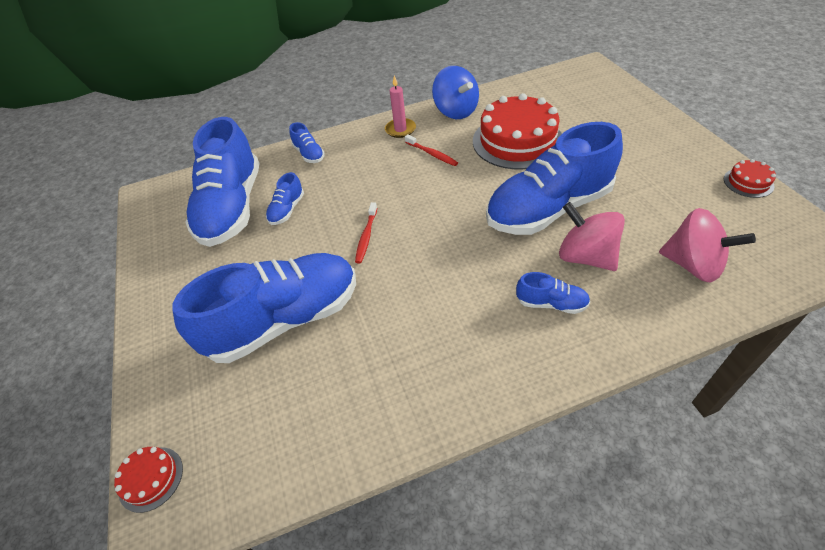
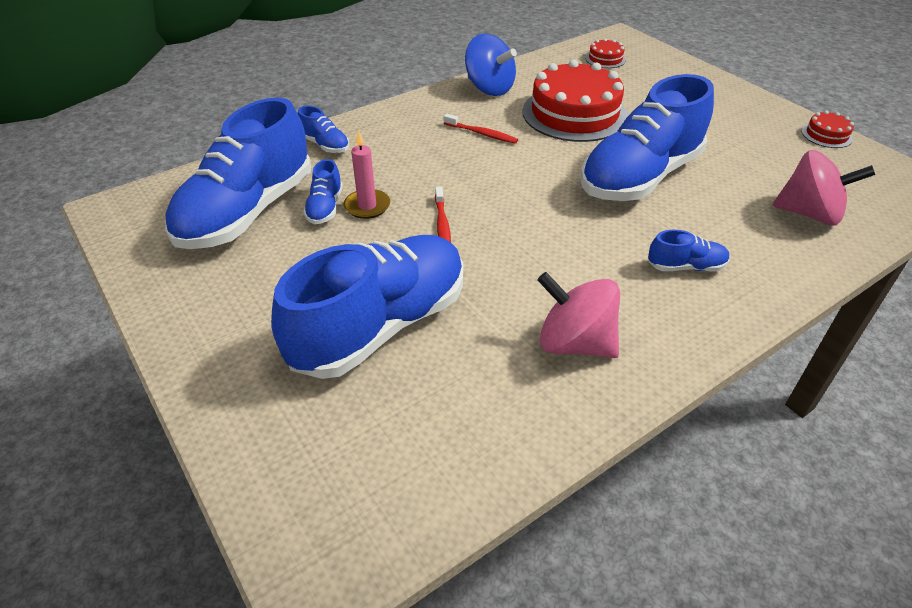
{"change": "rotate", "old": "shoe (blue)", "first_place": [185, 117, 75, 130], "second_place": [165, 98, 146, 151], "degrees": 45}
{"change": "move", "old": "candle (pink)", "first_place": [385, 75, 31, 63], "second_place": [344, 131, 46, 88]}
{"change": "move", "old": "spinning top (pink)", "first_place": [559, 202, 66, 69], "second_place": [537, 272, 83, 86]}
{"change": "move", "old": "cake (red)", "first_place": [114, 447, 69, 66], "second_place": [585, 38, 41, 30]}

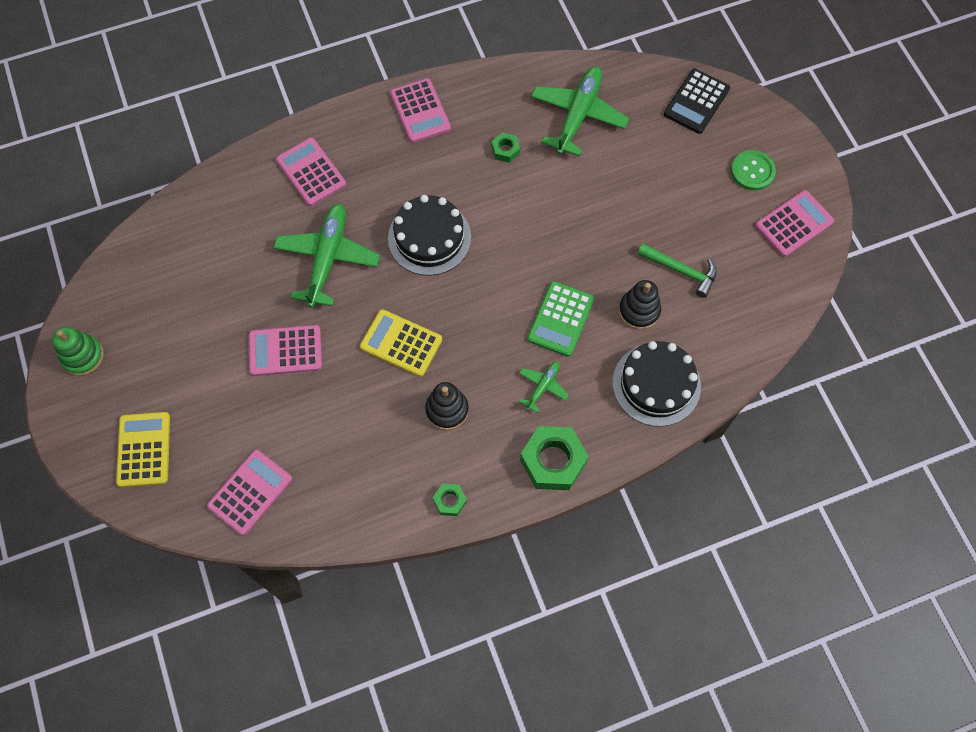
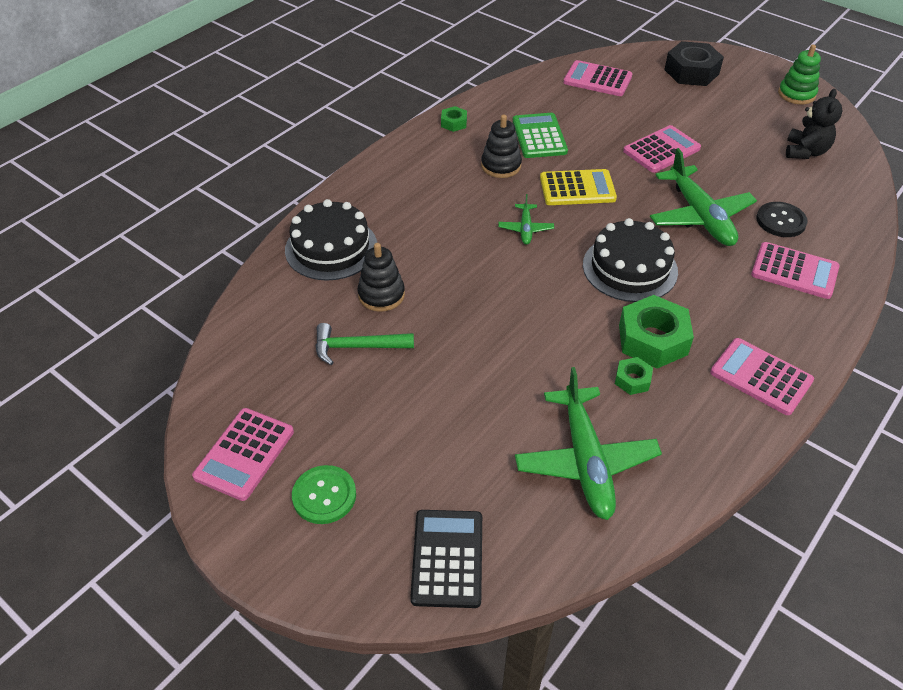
{"change": "move", "old": "plane (green)", "first_place": [519, 362, 50, 51], "second_place": [498, 194, 56, 51]}
{"change": "move", "old": "calculator (green)", "first_place": [527, 281, 67, 76], "second_place": [513, 113, 55, 45]}
{"change": "rotate", "old": "calculator (pink)", "first_place": [207, 450, 85, 86], "second_place": [563, 60, 69, 36], "degrees": 105}
{"change": "move", "old": "nut (green)", "first_place": [520, 426, 69, 64], "second_place": [619, 295, 75, 74]}
{"change": "replace", "old": "calculator (yellow)", "new": "nut (black)", "first_place": [116, 412, 54, 75], "second_place": [664, 41, 60, 45]}
{"change": "insert", "new": "button (black)", "second_place": [756, 202, 51, 35]}
{"change": "insert", "new": "teddy bear (black)", "second_place": [786, 89, 57, 70]}

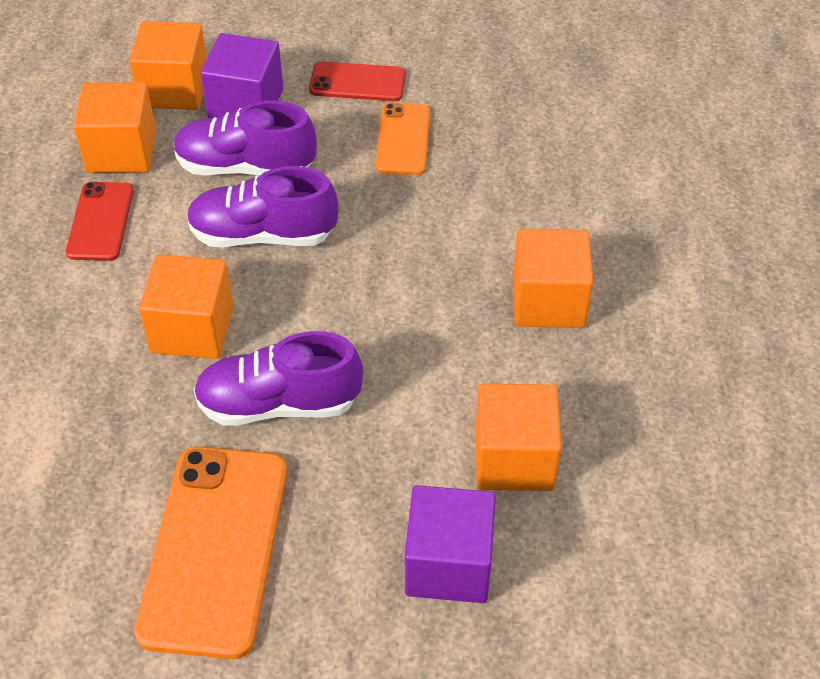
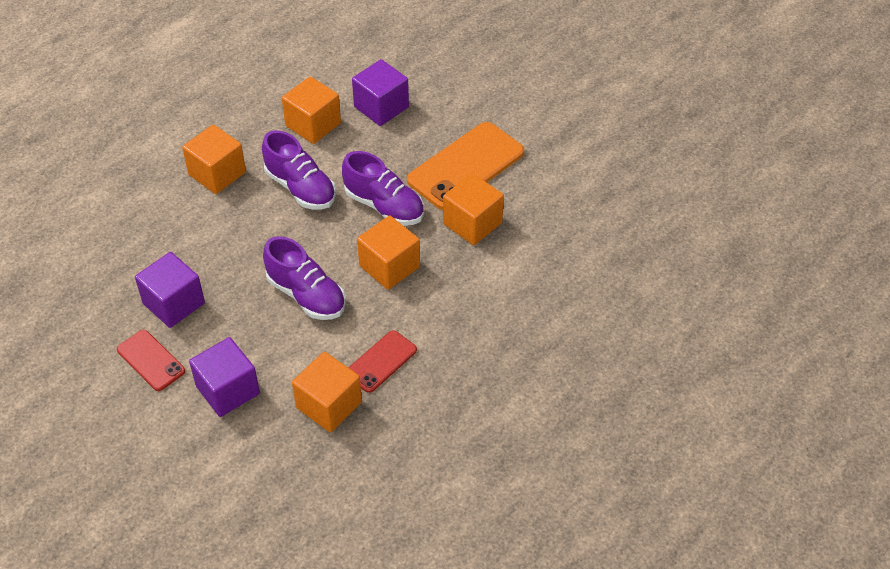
{"change": "replace", "old": "phone (orange)", "new": "cube (purple)", "first_place": [376, 103, 54, 72], "second_place": [135, 252, 70, 76]}
{"change": "move", "old": "shoe (purple)", "first_place": [173, 101, 144, 74], "second_place": [262, 130, 74, 79]}
{"change": "move", "old": "cube (orange)", "first_place": [129, 21, 78, 89], "second_place": [443, 173, 61, 72]}

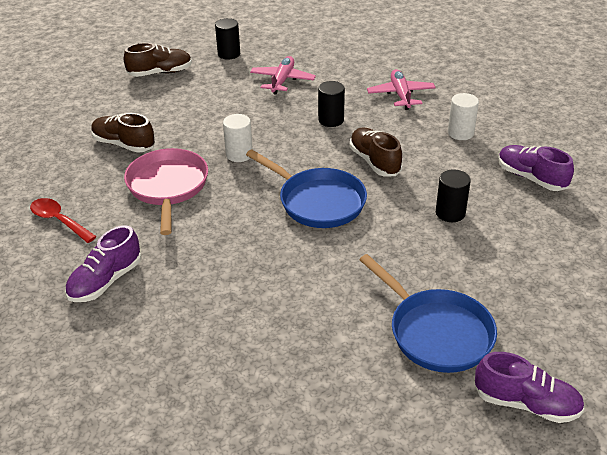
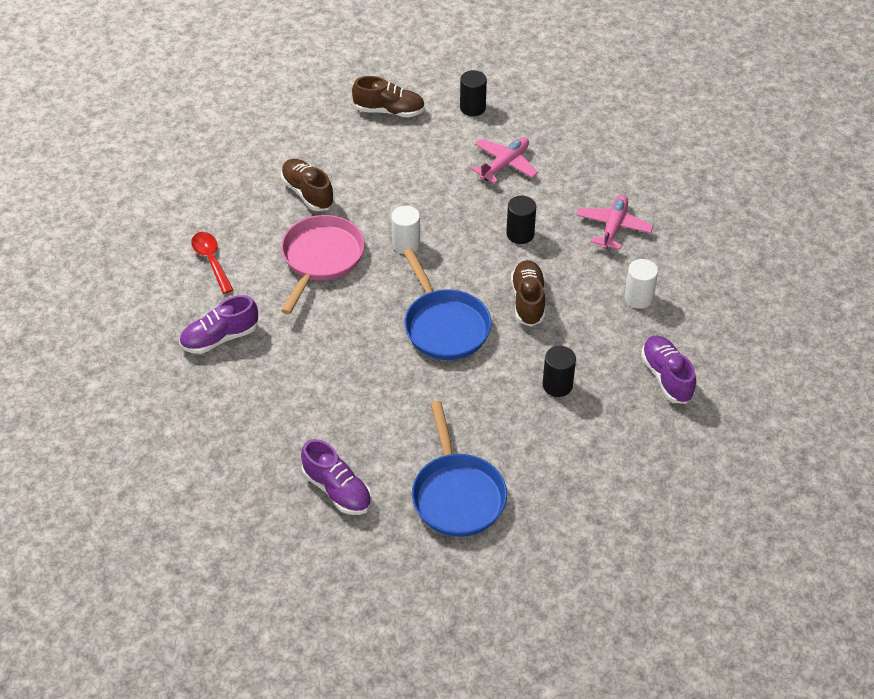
{"change": "move", "old": "shoe (purple)", "first_place": [475, 352, 110, 71], "second_place": [301, 439, 71, 76]}

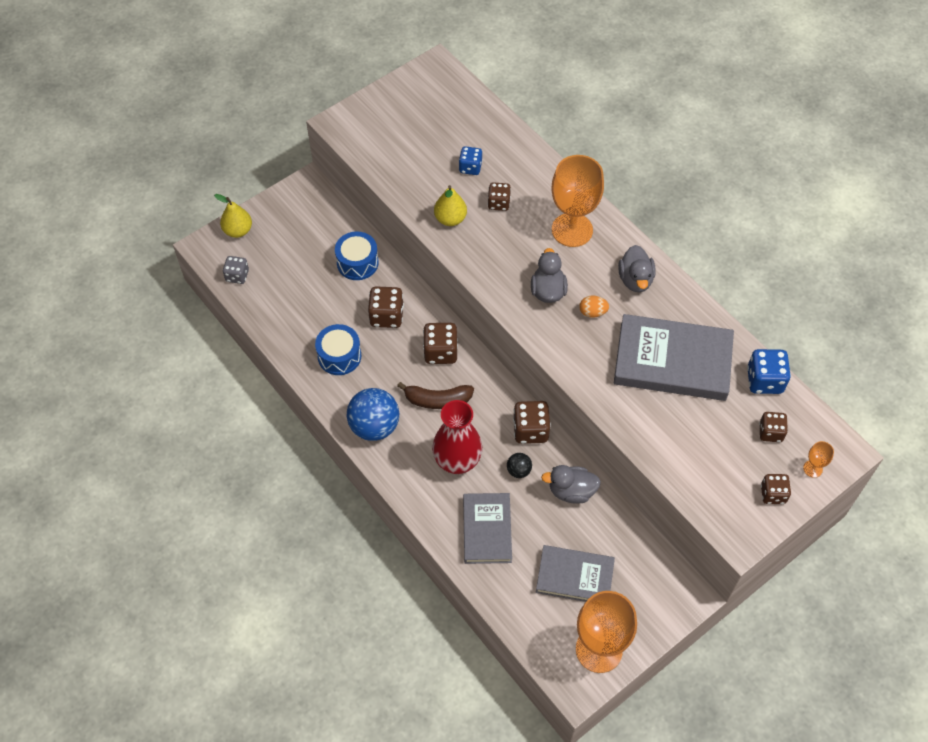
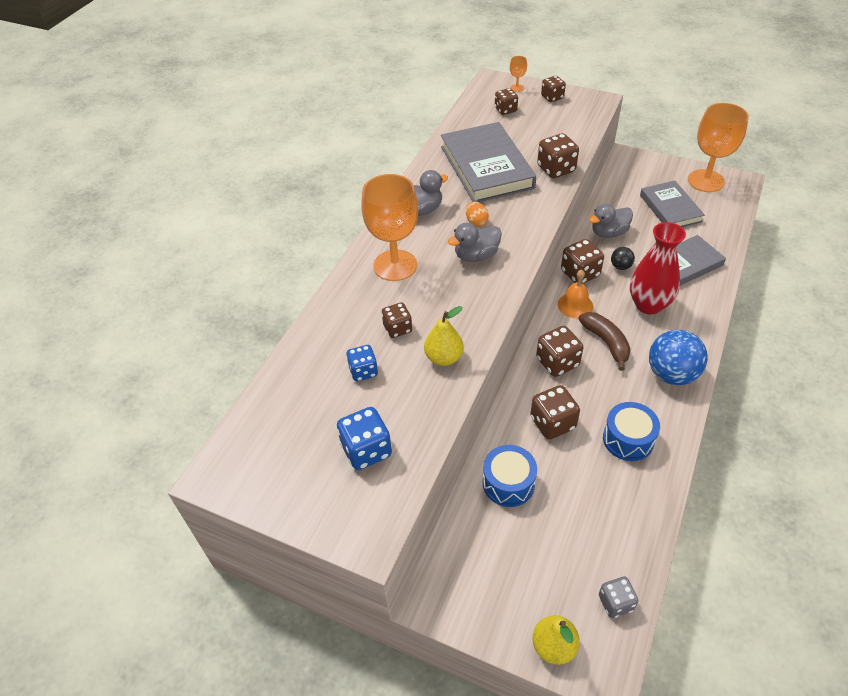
{"change": "move", "old": "dice (blue)", "first_place": [747, 349, 44, 45], "second_place": [337, 407, 55, 63]}
{"change": "insert", "new": "dice (brown)", "second_place": [537, 133, 42, 45]}
{"change": "insert", "new": "bell (orange)", "second_place": [558, 270, 35, 48]}
{"change": "rotate", "old": "duck (grey)", "first_place": [541, 465, 60, 39], "second_place": [589, 204, 44, 34], "degrees": 90}

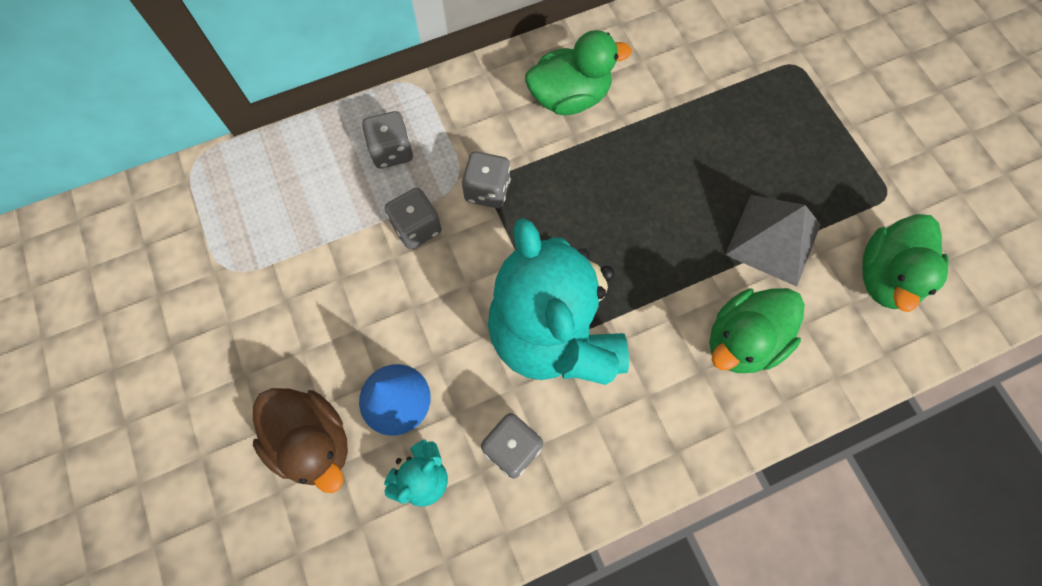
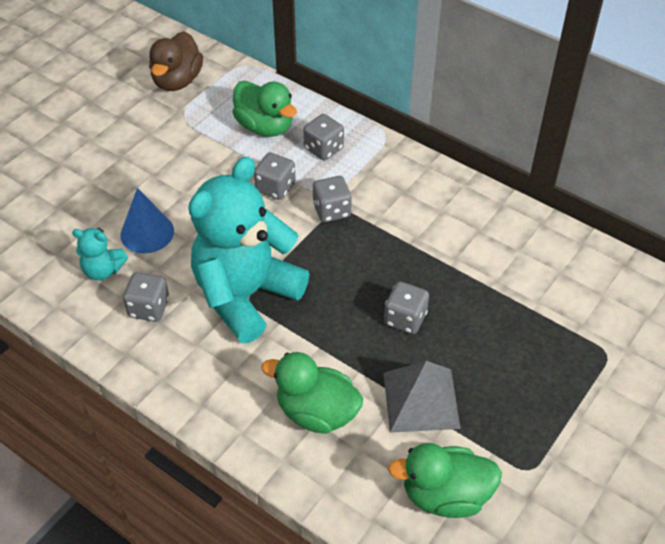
{"change": "move", "old": "duck (brown)", "first_place": [253, 388, 95, 105], "second_place": [149, 32, 54, 59]}
{"change": "move", "old": "duck (green)", "first_place": [525, 30, 107, 85], "second_place": [232, 81, 65, 56]}
{"change": "insert", "new": "dice (grey)", "second_place": [384, 281, 45, 53]}

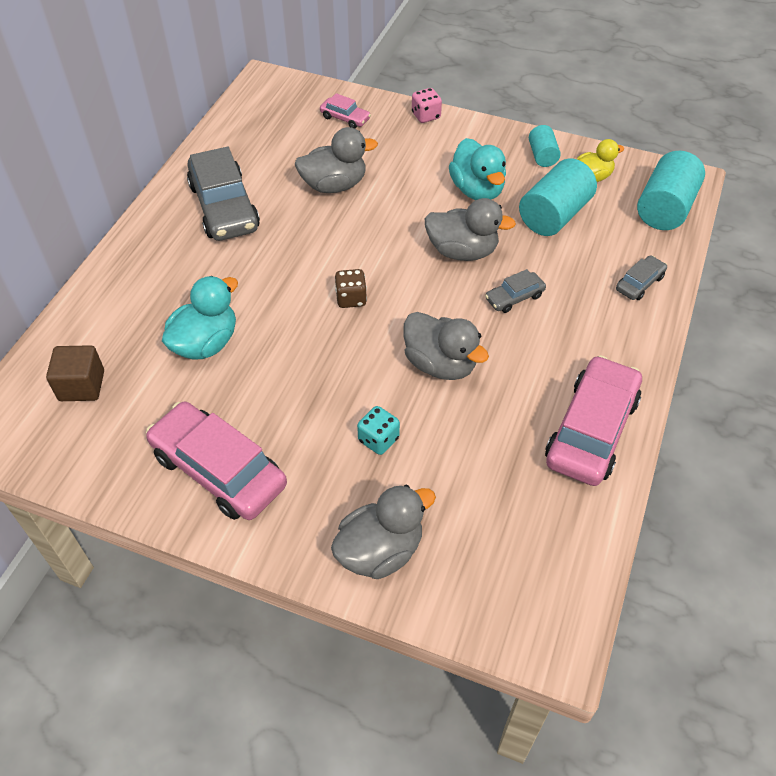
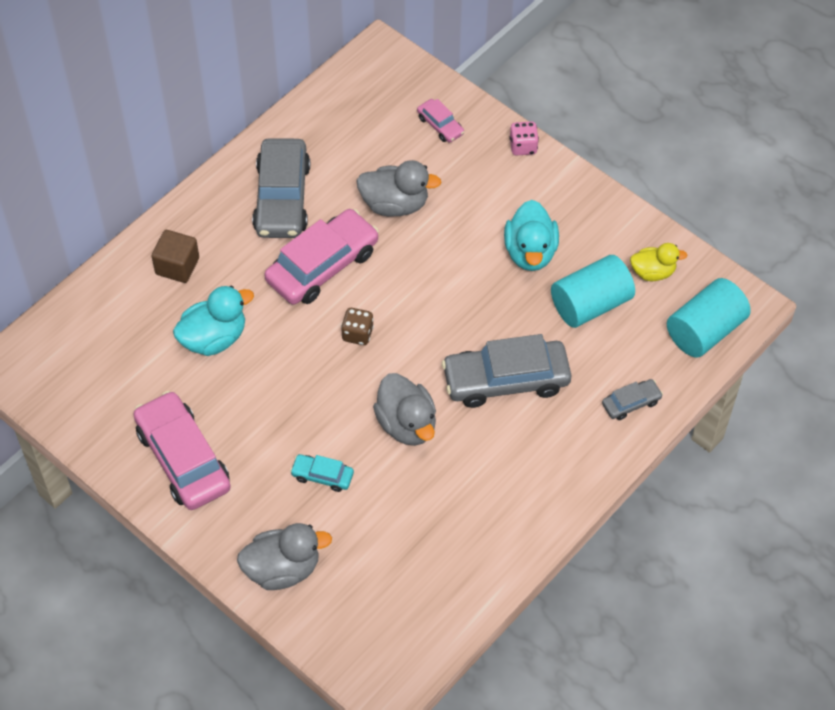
{"change": "move", "old": "cube (brown)", "first_place": [46, 345, 58, 56], "second_place": [152, 230, 47, 53]}
{"change": "move", "old": "car (pink)", "first_place": [545, 355, 97, 131], "second_place": [264, 209, 115, 96]}
{"change": "replace", "old": "dice (turquoise)", "new": "car (turquoise)", "first_place": [357, 406, 43, 49], "second_place": [290, 454, 64, 38]}
{"change": "resize", "old": "car (grey)", "first_place": [485, 269, 61, 44], "second_place": [442, 334, 129, 74], "factor": 2.11}
{"change": "delete", "old": "duck (grey)", "first_place": [424, 198, 92, 63]}
{"change": "delete", "old": "cylinder (turquoise)", "first_place": [529, 125, 32, 42]}

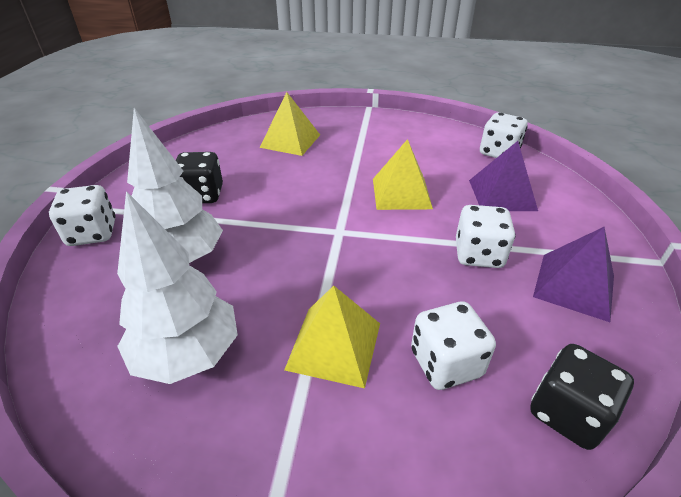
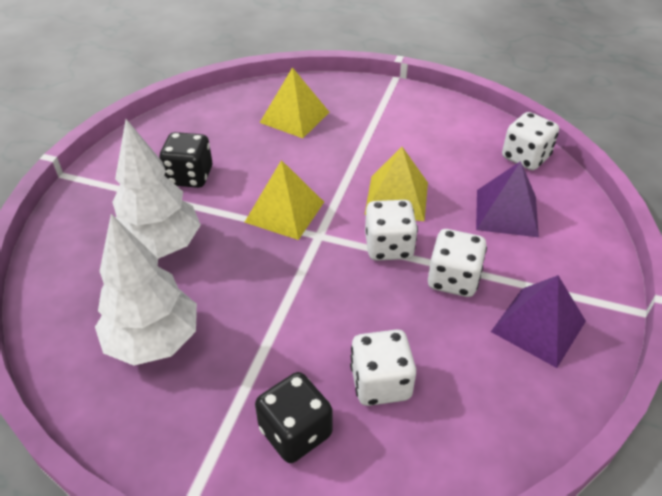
{"change": "move", "old": "pyramid (yellow)", "first_place": [284, 286, 96, 102], "second_place": [245, 160, 79, 80]}
{"change": "move", "old": "dice (black)", "first_place": [530, 344, 104, 106], "second_place": [255, 372, 77, 91]}
{"change": "move", "old": "dice (white)", "first_place": [49, 185, 66, 61], "second_place": [365, 200, 53, 61]}

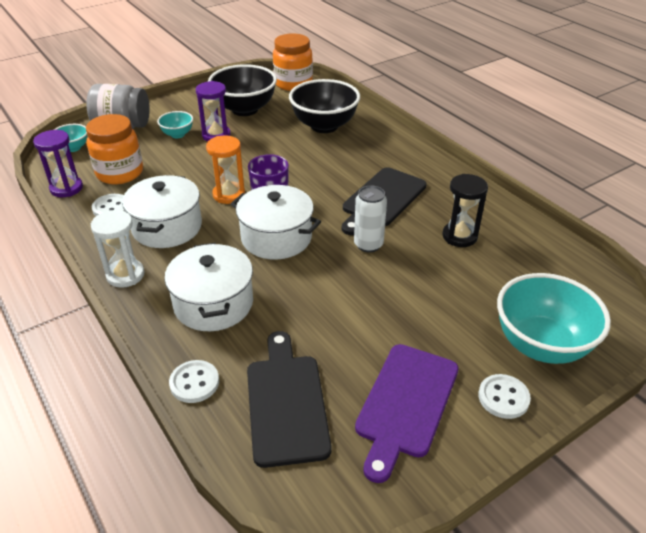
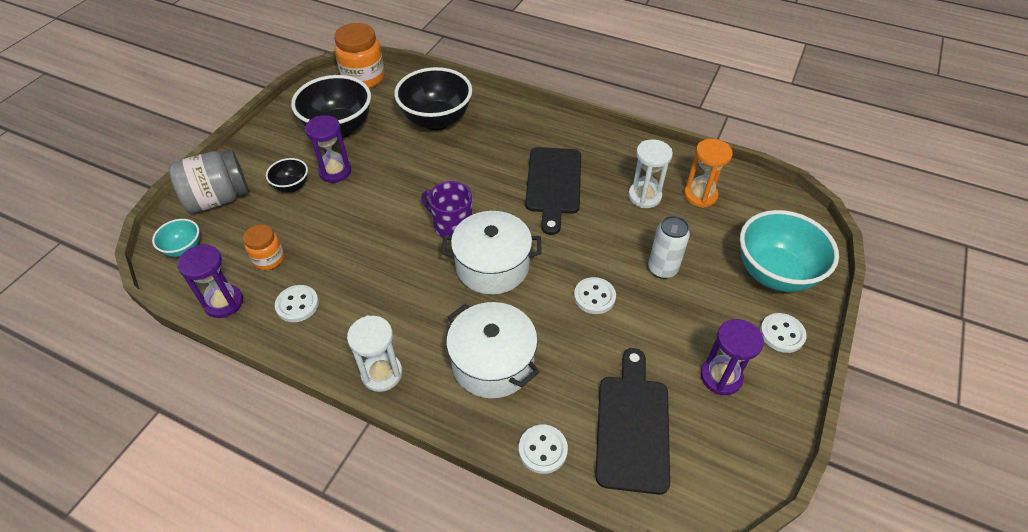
{"change": "resize", "old": "jar (orange)", "first_place": [86, 114, 57, 70], "second_place": [243, 224, 41, 46], "factor": 0.58}
{"change": "recolor", "old": "bowl (turquoise)", "new": "bowl (black)", "first_place": [157, 111, 36, 27], "second_place": [266, 158, 42, 34]}
{"change": "insert", "new": "button (white)", "second_place": [574, 277, 42, 37]}
{"change": "rotate", "old": "cutting board (black)", "first_place": [247, 331, 85, 137], "second_place": [595, 348, 75, 147], "degrees": 45}
{"change": "recolor", "old": "hourglass (black)", "new": "hourglass (white)", "first_place": [442, 174, 46, 73], "second_place": [628, 139, 45, 69]}
{"change": "move", "old": "can (white)", "first_place": [354, 185, 33, 68], "second_place": [648, 216, 42, 63]}
{"change": "move", "old": "hourglass (orange)", "first_place": [206, 135, 39, 69], "second_place": [684, 139, 49, 69]}
{"change": "replace", "old": "cutting board (purple)", "new": "hourglass (purple)", "first_place": [355, 344, 104, 139], "second_place": [701, 319, 63, 76]}
{"change": "delete", "old": "pot (white)", "first_place": [122, 175, 80, 73]}

